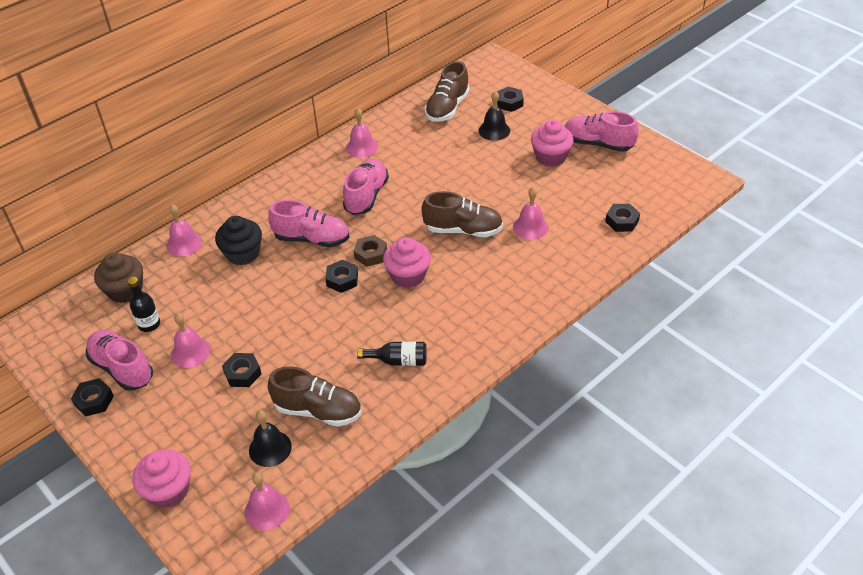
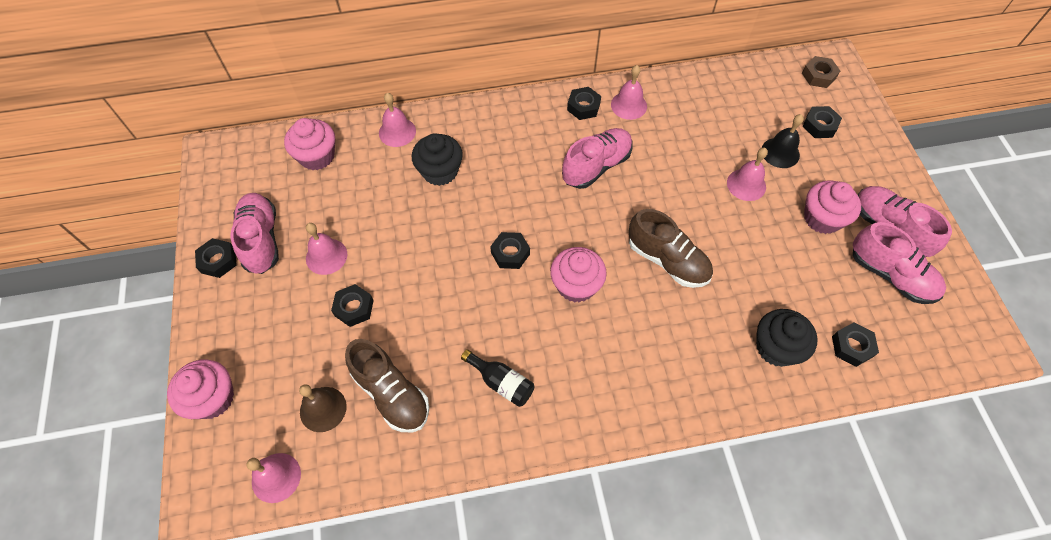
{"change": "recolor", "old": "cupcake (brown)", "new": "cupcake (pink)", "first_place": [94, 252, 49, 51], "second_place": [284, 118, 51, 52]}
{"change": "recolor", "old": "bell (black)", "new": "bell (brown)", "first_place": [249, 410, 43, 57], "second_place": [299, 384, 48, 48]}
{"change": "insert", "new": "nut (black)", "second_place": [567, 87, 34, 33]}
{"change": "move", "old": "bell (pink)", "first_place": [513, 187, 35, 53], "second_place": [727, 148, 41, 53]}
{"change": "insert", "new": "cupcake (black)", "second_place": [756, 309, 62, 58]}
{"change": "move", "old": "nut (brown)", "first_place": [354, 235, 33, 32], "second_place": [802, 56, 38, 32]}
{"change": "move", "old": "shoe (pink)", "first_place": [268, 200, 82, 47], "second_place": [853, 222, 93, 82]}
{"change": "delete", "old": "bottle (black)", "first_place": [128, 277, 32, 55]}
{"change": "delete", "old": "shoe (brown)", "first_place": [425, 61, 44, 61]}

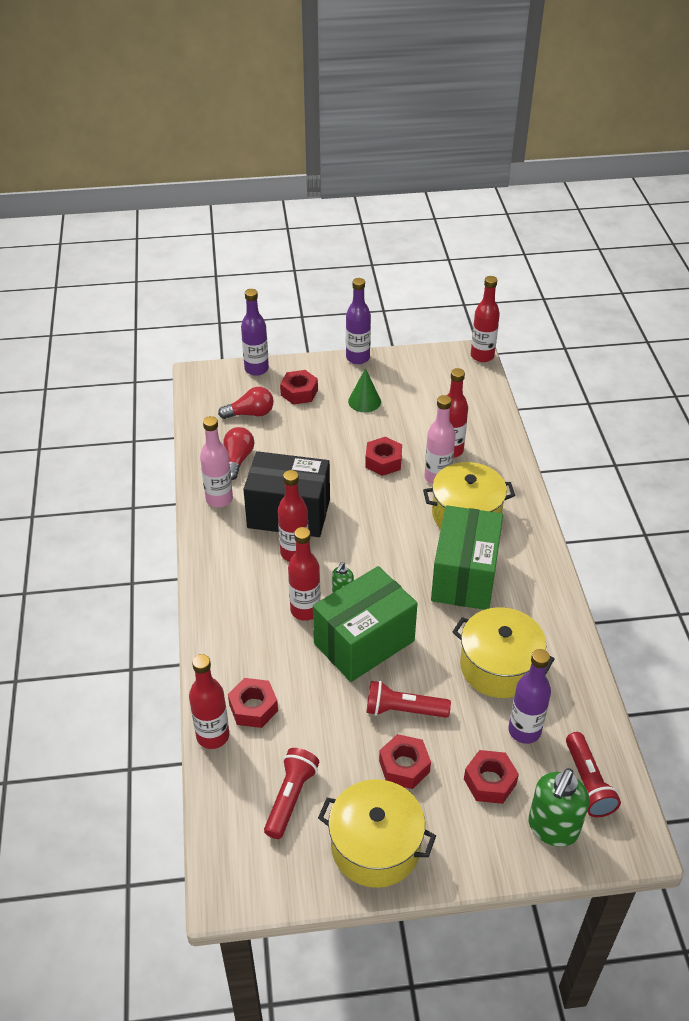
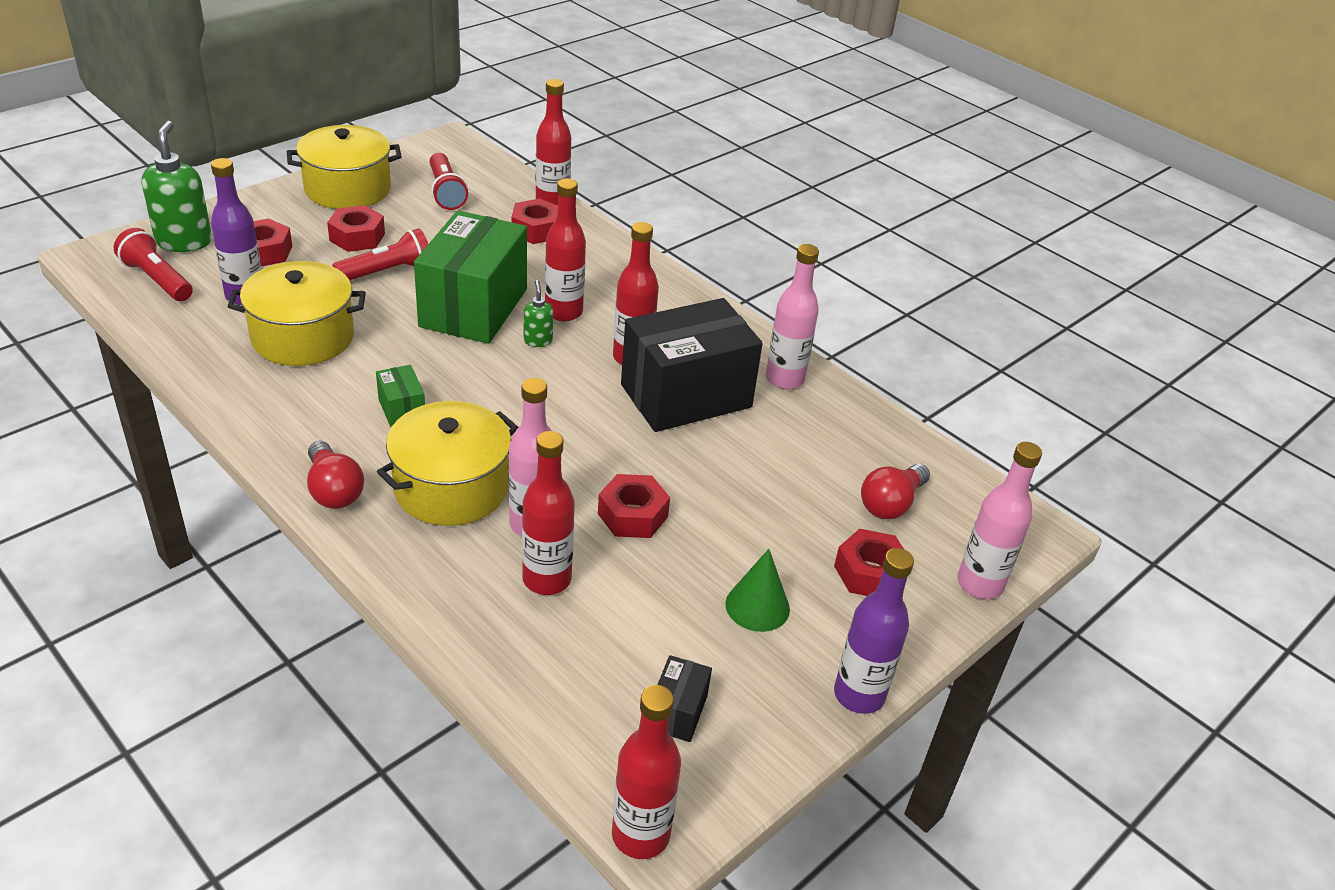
{"change": "move", "old": "light bulb (red)", "first_place": [223, 427, 31, 53], "second_place": [307, 441, 57, 68]}
{"change": "resize", "old": "box (green)", "first_place": [431, 505, 72, 105], "second_place": [376, 365, 49, 62], "factor": 0.43}
{"change": "insert", "new": "box (black)", "second_place": [657, 655, 55, 87]}
{"change": "recolor", "old": "bottle (purple)", "new": "bottle (pink)", "first_place": [241, 289, 28, 87], "second_place": [957, 442, 85, 157]}

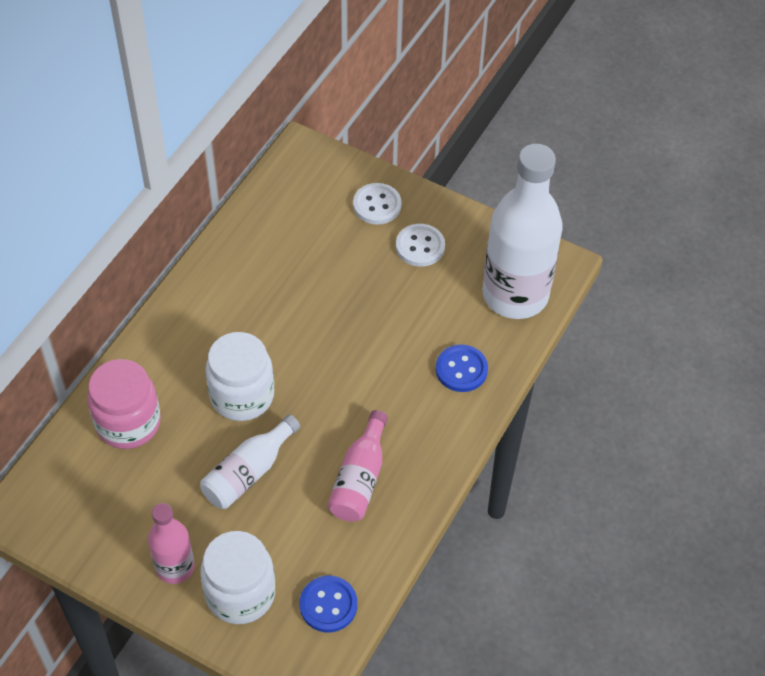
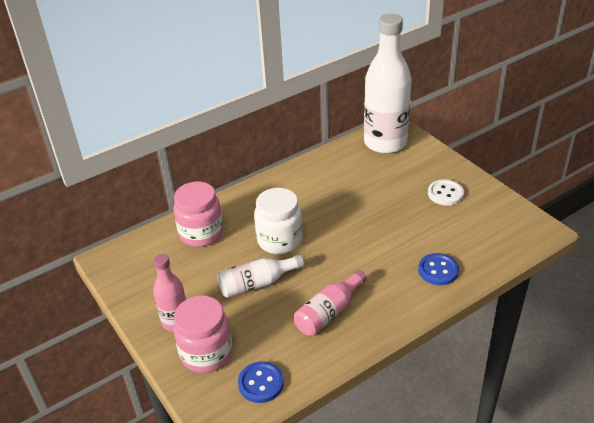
{"change": "recolor", "old": "jar (white)", "new": "jar (pink)", "first_place": [200, 531, 75, 93], "second_place": [173, 295, 60, 78]}
{"change": "move", "old": "bottle (white)", "first_place": [482, 144, 81, 175], "second_place": [364, 14, 48, 140]}
{"change": "delete", "old": "button (white)", "first_place": [353, 183, 49, 42]}

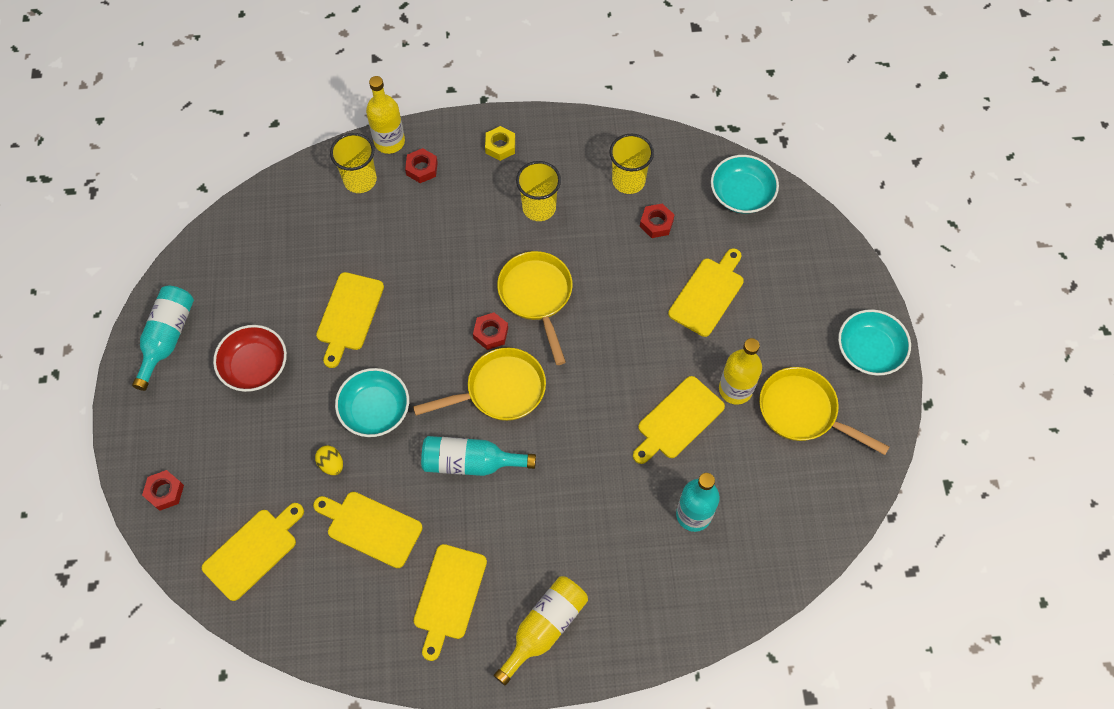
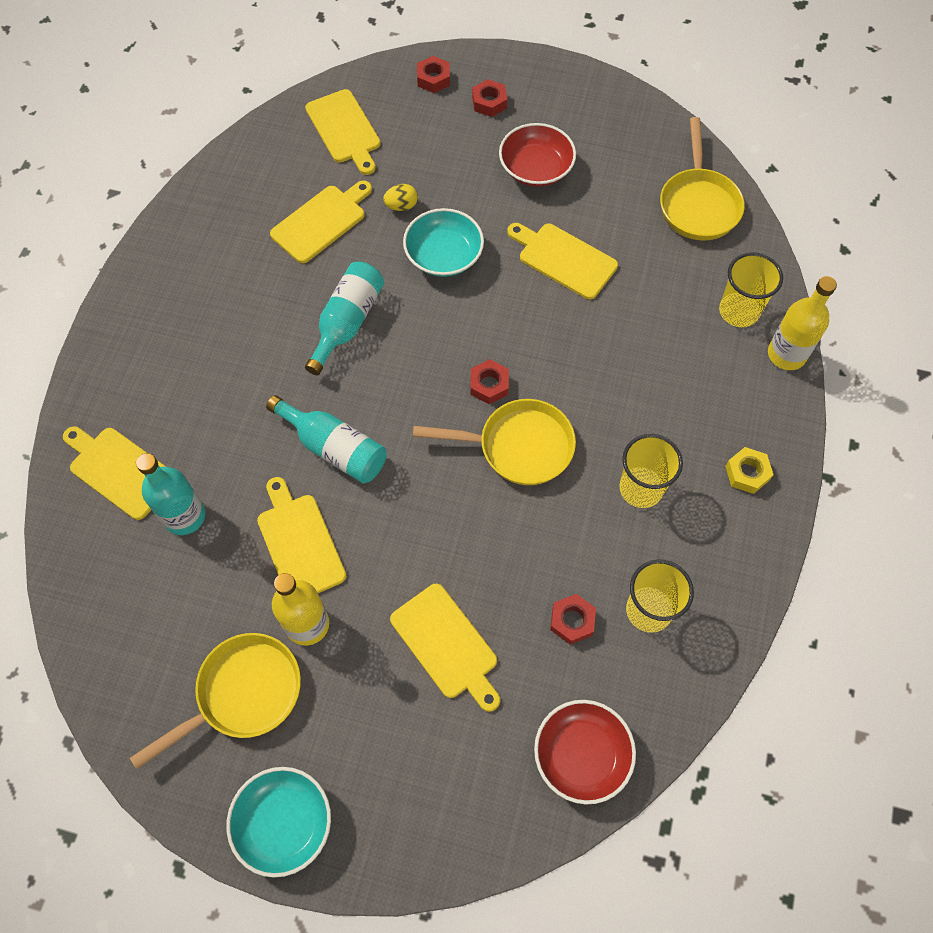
{"change": "move", "old": "cutting board (yellow)", "first_place": [414, 544, 73, 117], "second_place": [63, 426, 103, 94]}
{"change": "move", "old": "bottle (turquoise)", "first_place": [132, 286, 62, 105], "second_place": [266, 395, 121, 88]}
{"change": "move", "old": "nut (red)", "first_place": [405, 148, 33, 35], "second_place": [472, 79, 35, 38]}
{"change": "recolor", "old": "bowl (turquoise)", "new": "bowl (red)", "first_place": [711, 155, 68, 59], "second_place": [534, 700, 102, 104]}
{"change": "move", "old": "pan (yellow)", "first_place": [413, 348, 133, 73], "second_place": [660, 117, 85, 124]}
{"change": "delete", "old": "bottle (yellow)", "first_place": [494, 576, 94, 110]}

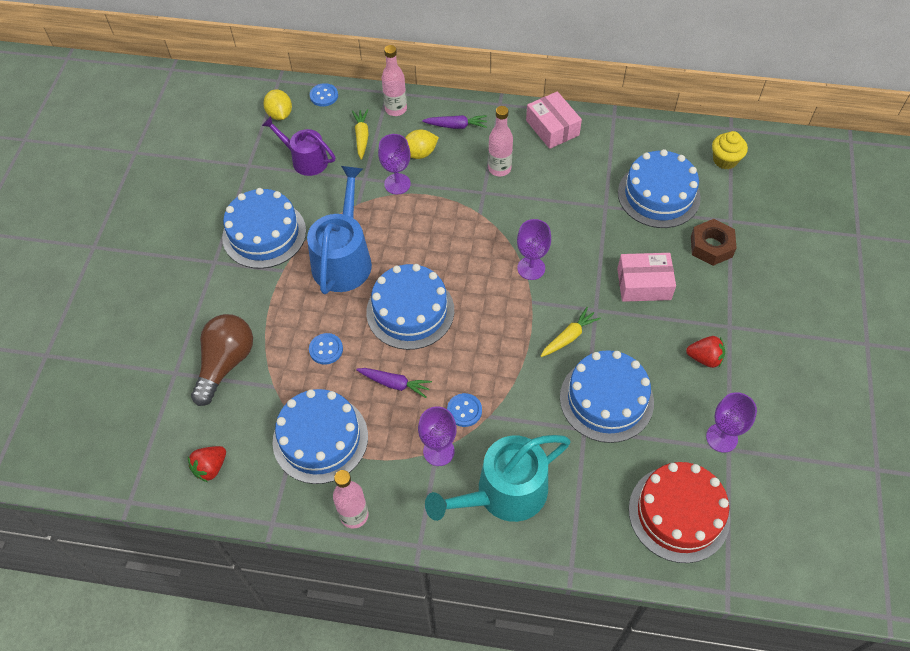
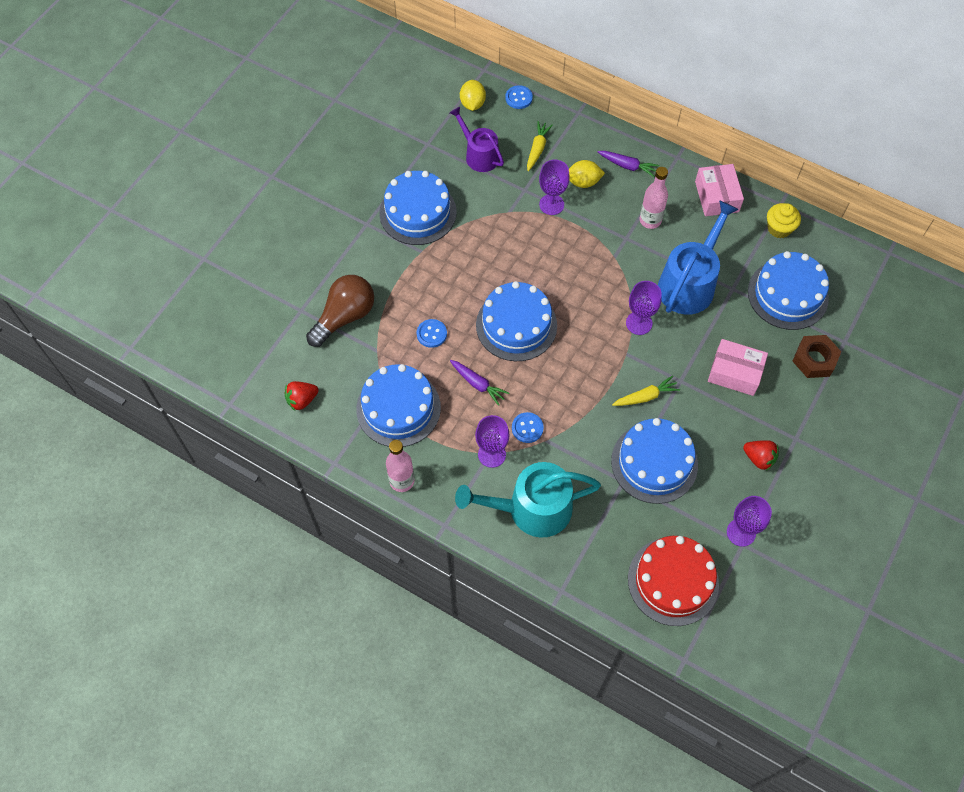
{"change": "move", "old": "watering can (blue)", "first_place": [307, 166, 65, 128], "second_place": [658, 200, 81, 115]}
{"change": "move", "old": "cupcake (yellow)", "first_place": [712, 131, 36, 38], "second_place": [767, 203, 34, 35]}
{"change": "delete", "old": "bottle (pink)", "first_place": [382, 45, 25, 71]}

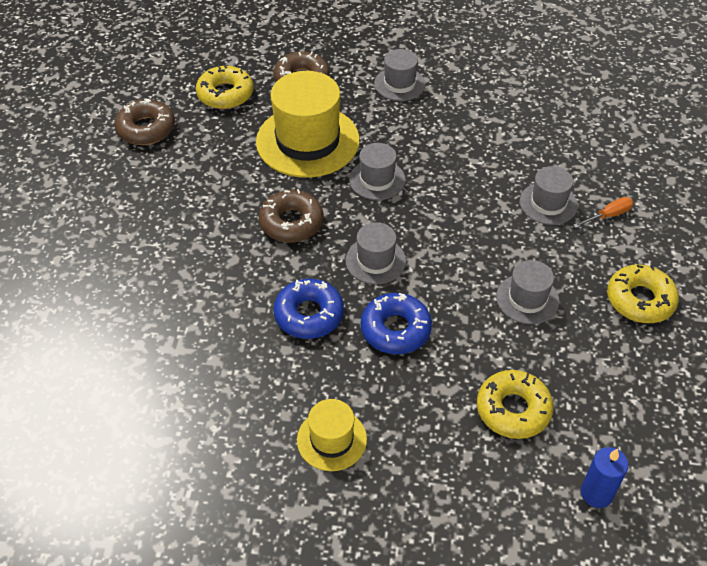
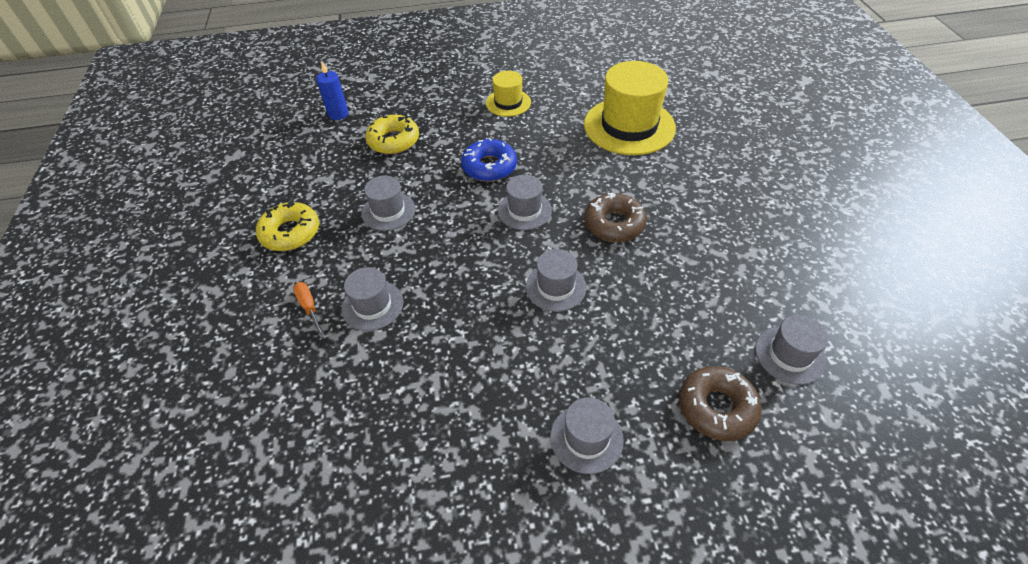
{"change": "rotate", "old": "screwdriver (orange)", "first_place": [573, 197, 60, 31], "second_place": [293, 282, 32, 56], "degrees": 105}
{"change": "move", "old": "hat (yellow)", "first_place": [256, 71, 104, 107], "second_place": [584, 61, 92, 94]}
{"change": "replace", "old": "donut (yellow)", "new": "hat (grey)", "first_place": [196, 65, 58, 44], "second_place": [755, 315, 73, 70]}
{"change": "delete", "old": "donut (brown)", "first_place": [114, 98, 61, 47]}
{"change": "delete", "old": "donut (blue)", "first_place": [273, 279, 71, 60]}

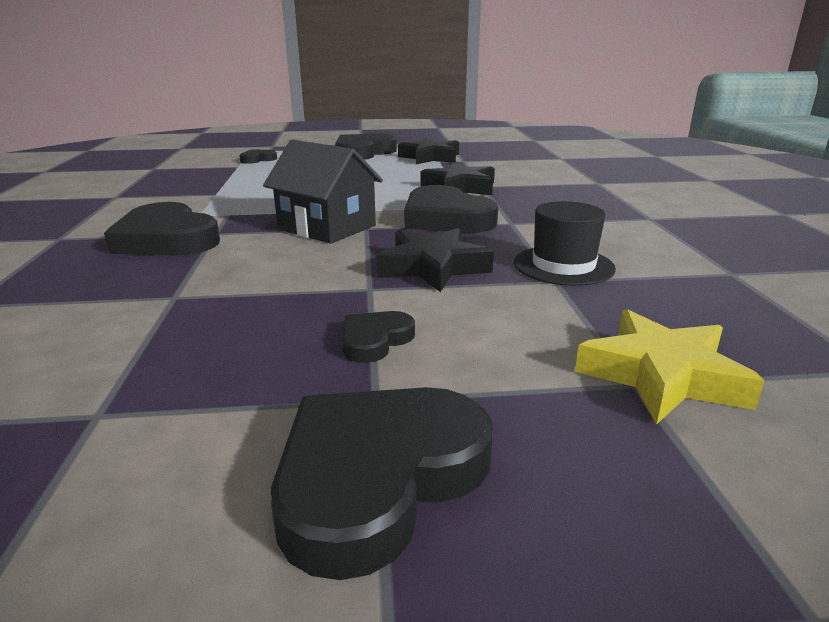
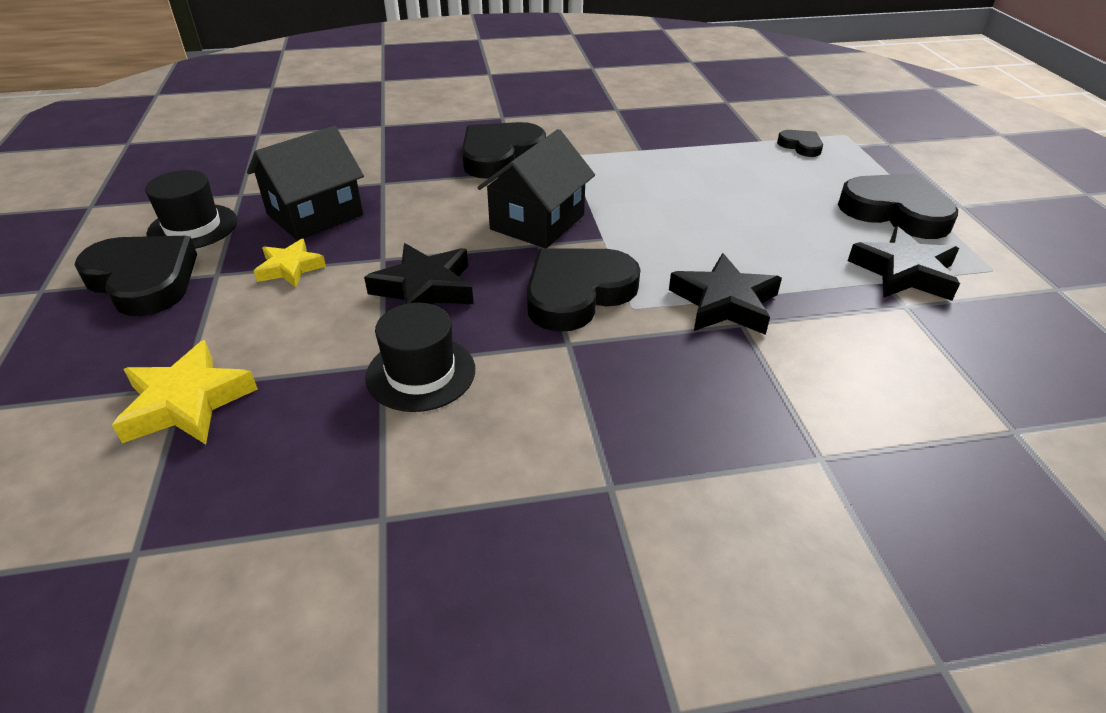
{"change": "insert", "new": "hat (black)", "second_place": [145, 170, 92, 79]}
{"change": "insert", "new": "house (black)", "second_place": [247, 126, 117, 115]}
{"change": "replace", "old": "heart (black)", "new": "star (yellow)", "first_place": [342, 311, 73, 52], "second_place": [254, 239, 72, 48]}

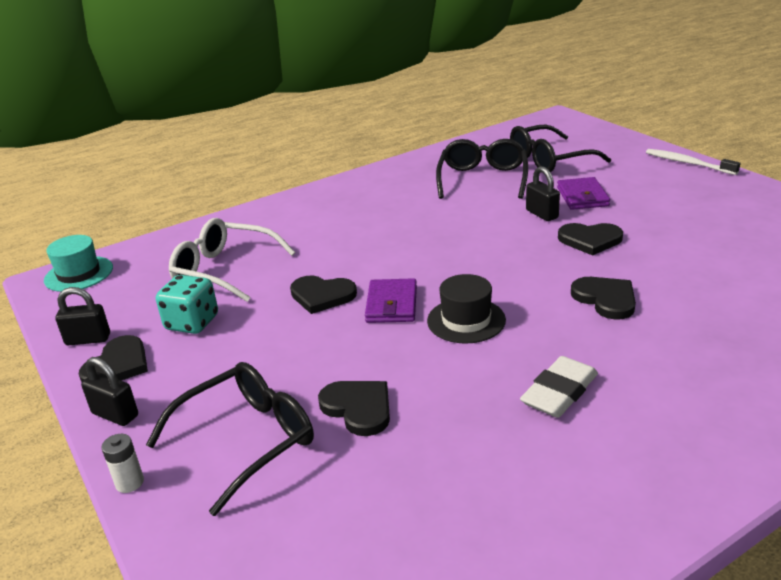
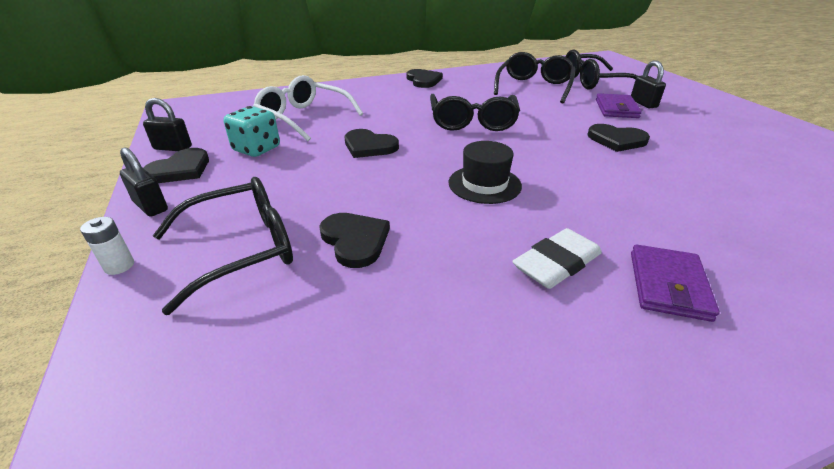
{"change": "move", "old": "heart (black)", "first_place": [571, 277, 65, 43], "second_place": [407, 69, 36, 19]}
{"change": "insert", "new": "glasses (black)", "second_place": [430, 94, 90, 37]}
{"change": "move", "old": "padlock (black)", "first_place": [526, 166, 34, 55], "second_place": [631, 60, 35, 48]}
{"change": "move", "old": "wallet (purple)", "first_place": [365, 278, 52, 45], "second_place": [631, 244, 89, 78]}
{"change": "delete", "old": "hat (turquoise)", "first_place": [44, 235, 69, 57]}
{"change": "delete", "old": "toothbrush (white)", "first_place": [646, 149, 94, 26]}

